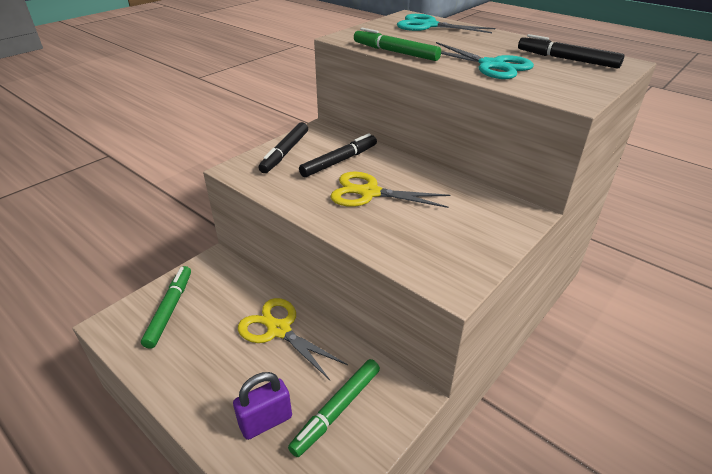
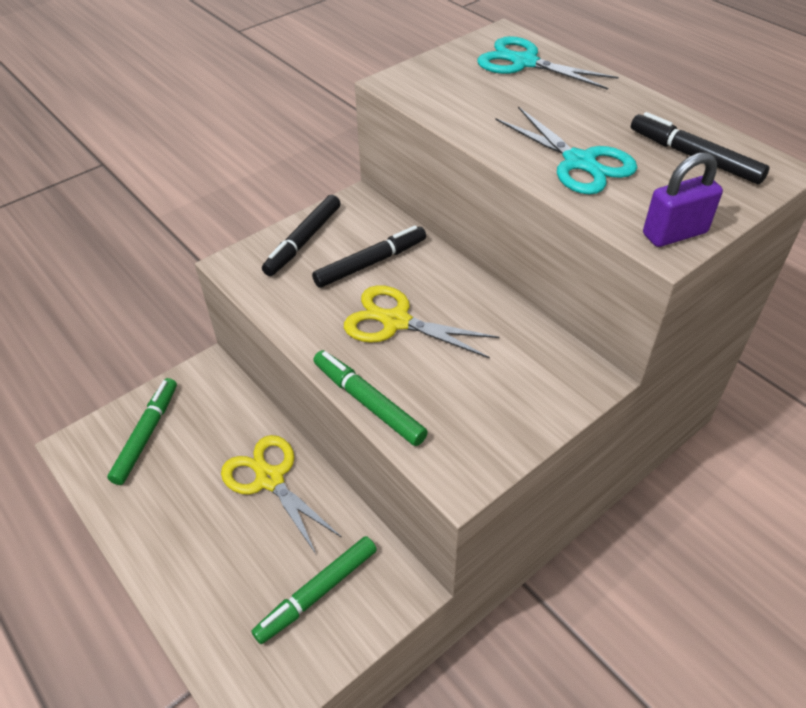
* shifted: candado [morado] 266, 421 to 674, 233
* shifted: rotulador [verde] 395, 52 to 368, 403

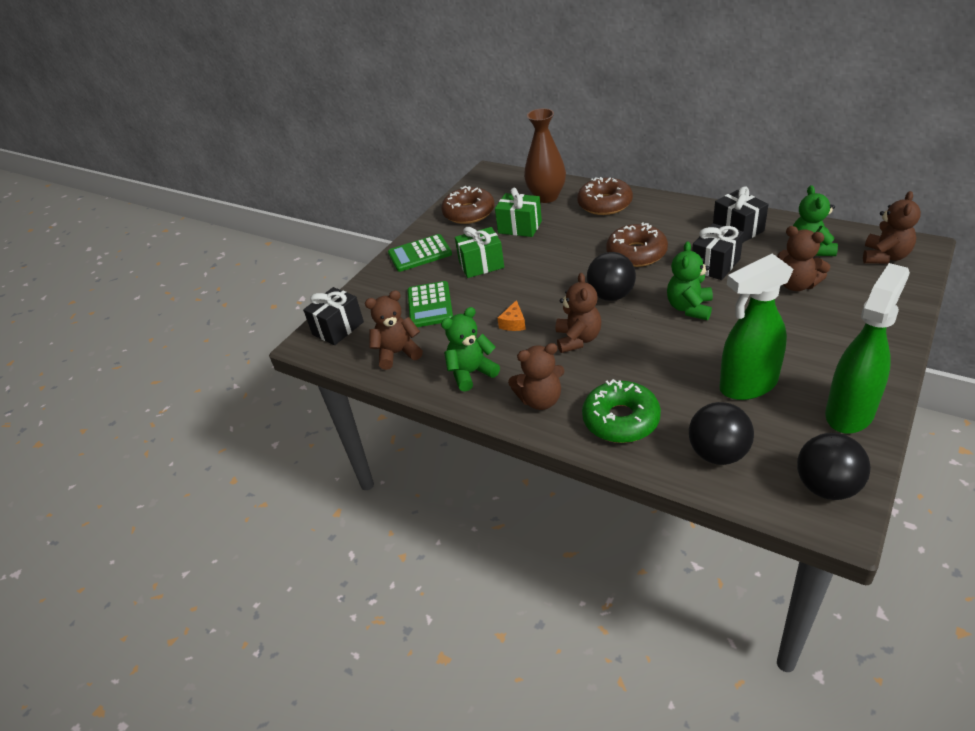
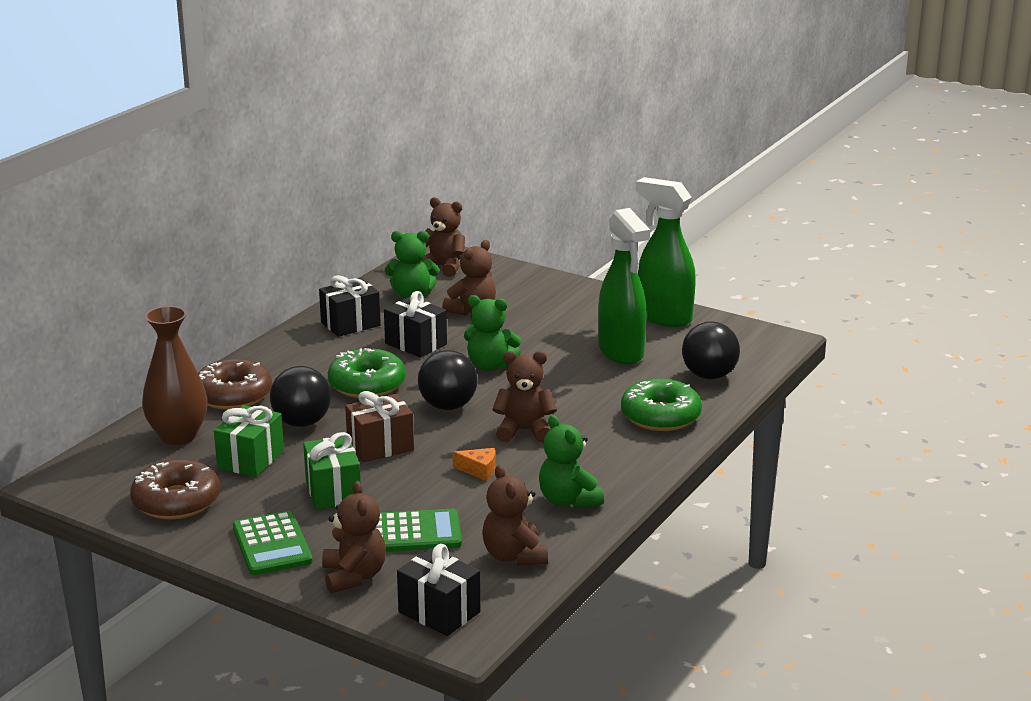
* new: regalo [marrón] 380, 446
* shifted: osito [marrón] 540, 400 to 354, 576
* shifted: pelota [negro] 826, 487 to 302, 423
* repainted: rosquilla [marrón] 636, 253 to rosquilla [verde] 367, 384

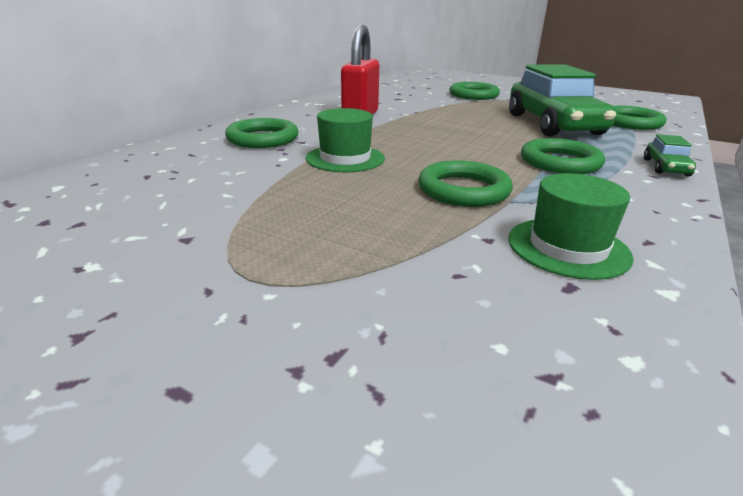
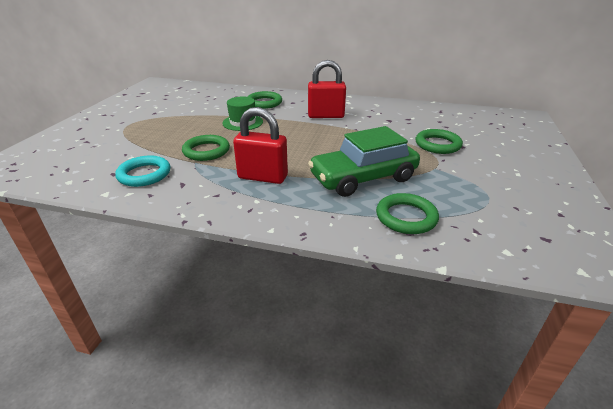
* gone: coche [verde] 665, 167
* swapped: sombrero [verde] 568, 247 to anillo [turquesa] 144, 174
* swapped: anillo [verde] 560, 162 to candado [rojo] 262, 177

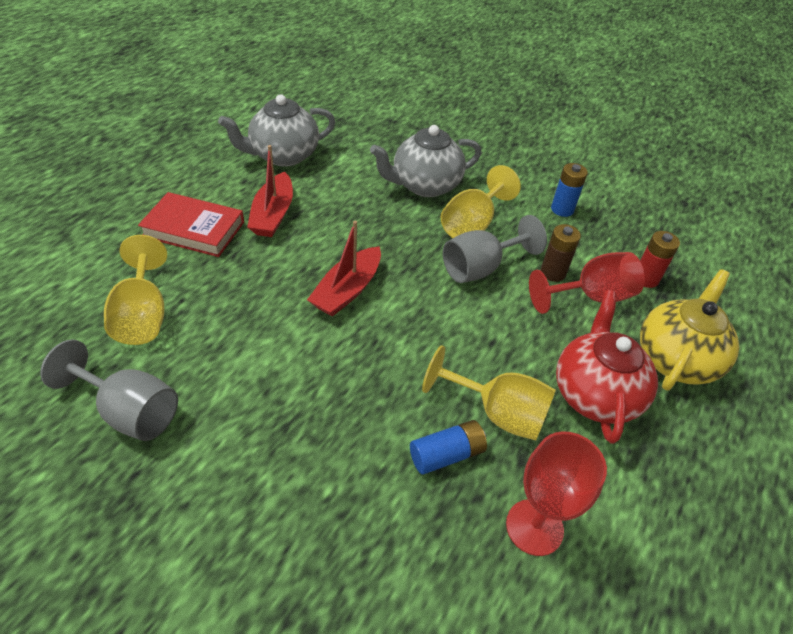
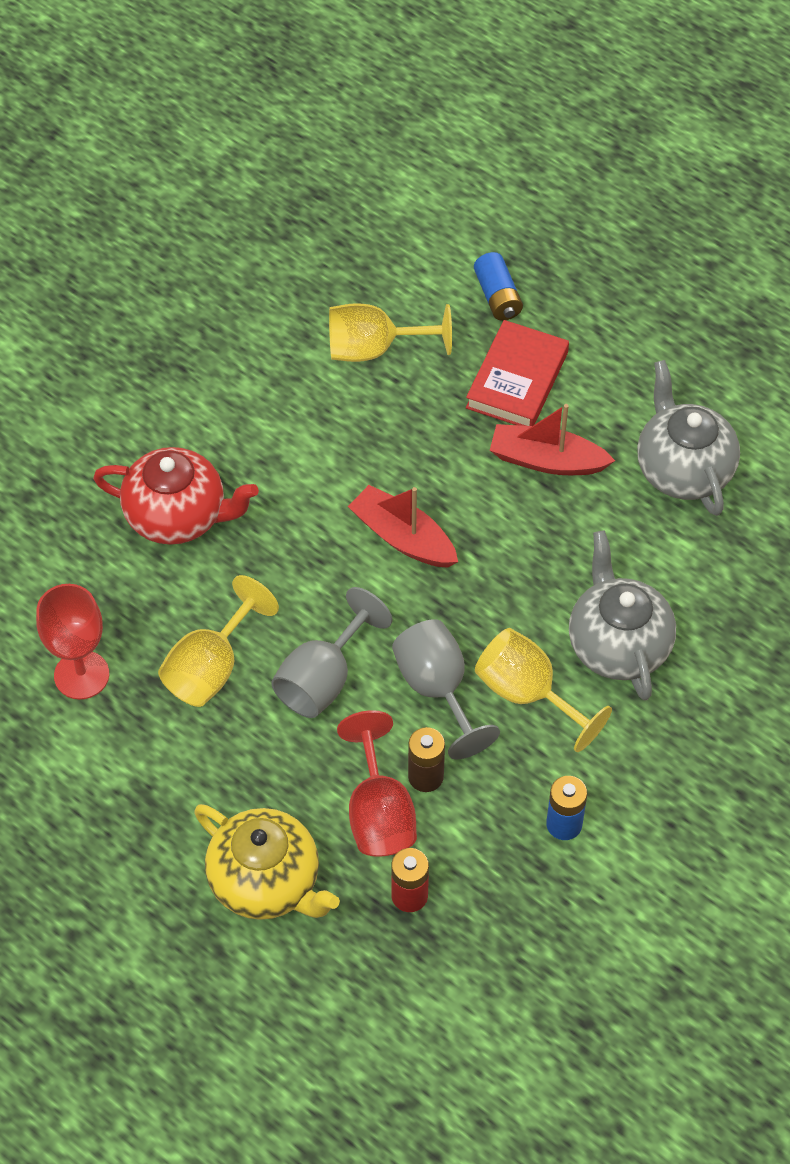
* shifted: copa [gris] 129, 411 to 323, 679
* shifted: pila [azul] 446, 454 to 497, 296
* shifted: tetera [rojo] 595, 393 to 178, 516

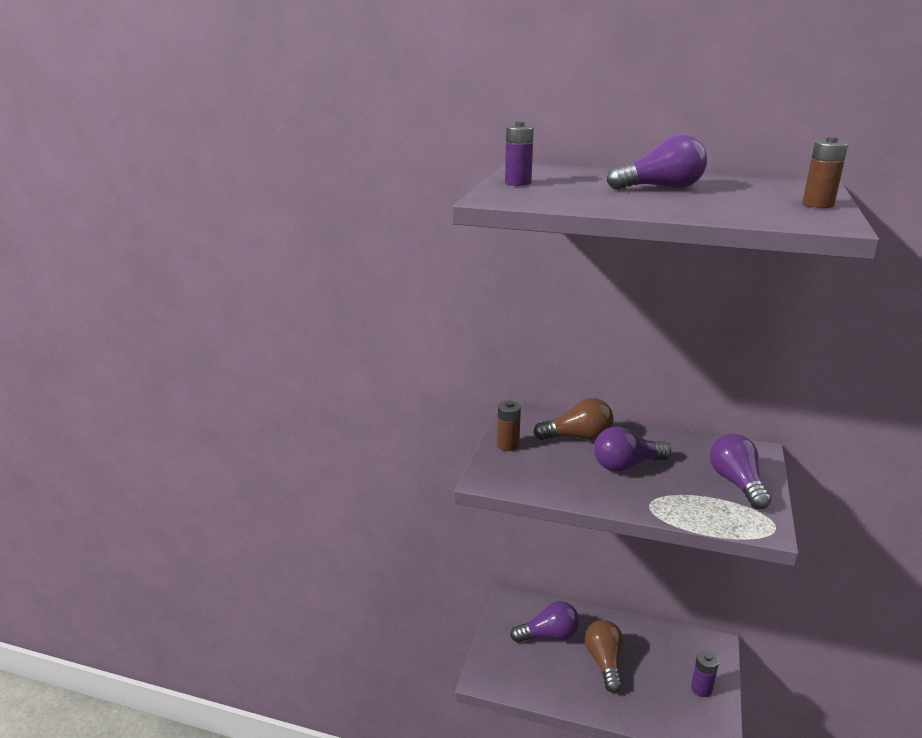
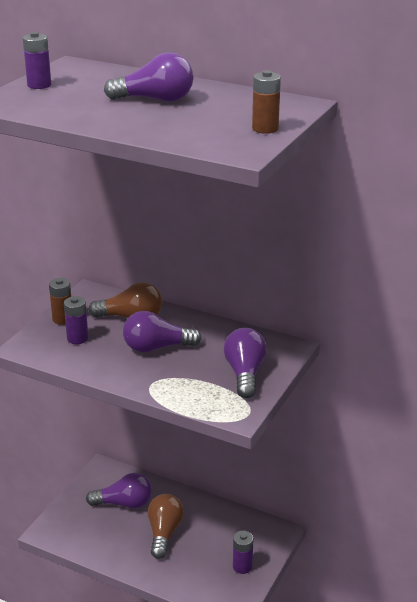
* new: pila [morado] 77, 338

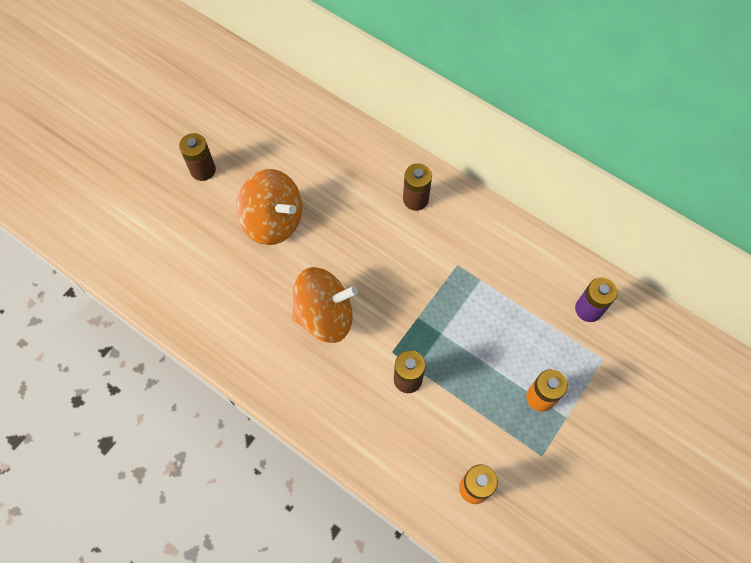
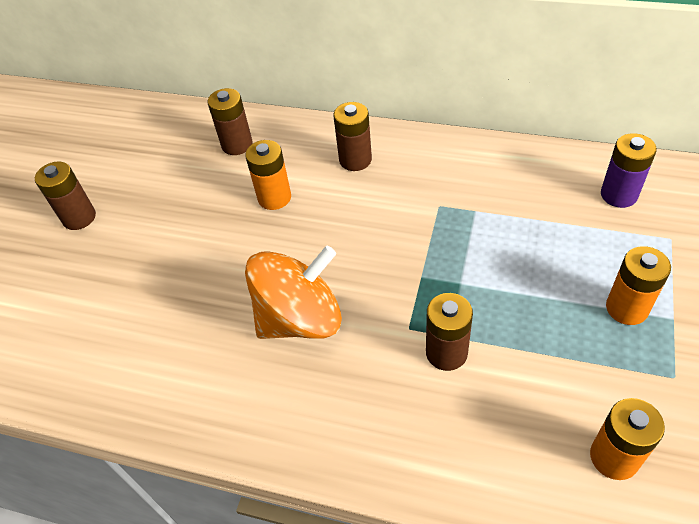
* gone: peonza [naranja] 273, 221
* new: pila [marrón] 237, 145
* new: pila [naranja] 274, 198

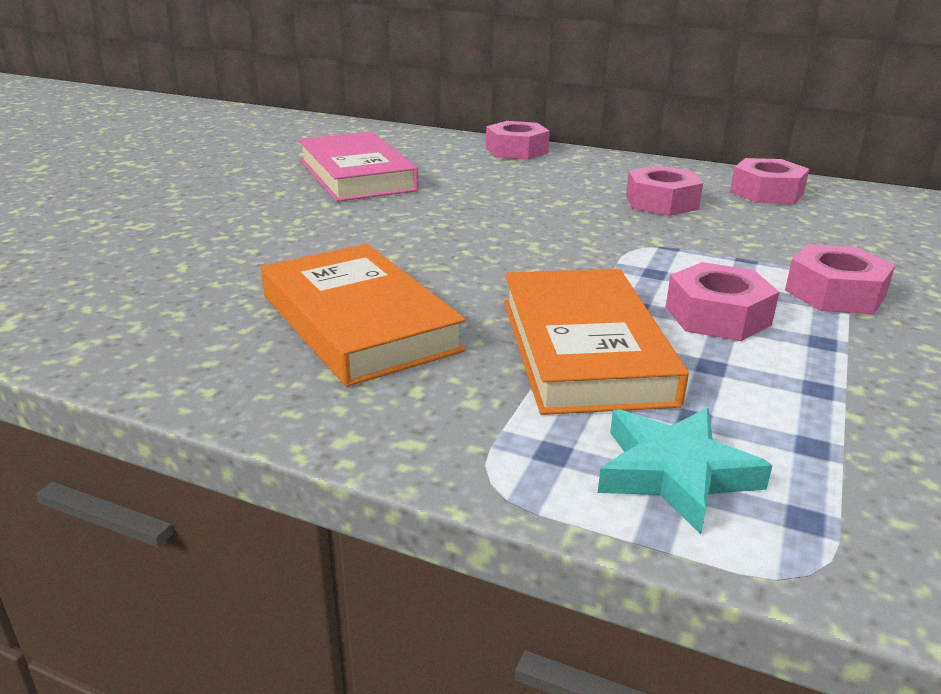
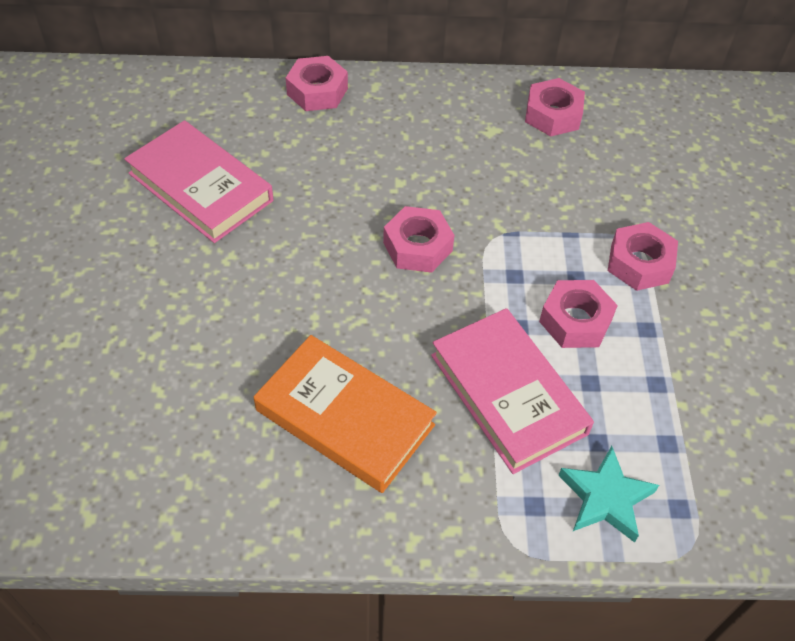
* shifted: tuerca [rosa] 661, 202 to 417, 247
* repainted: libro [naranja] 584, 349 to libro [rosa] 508, 394

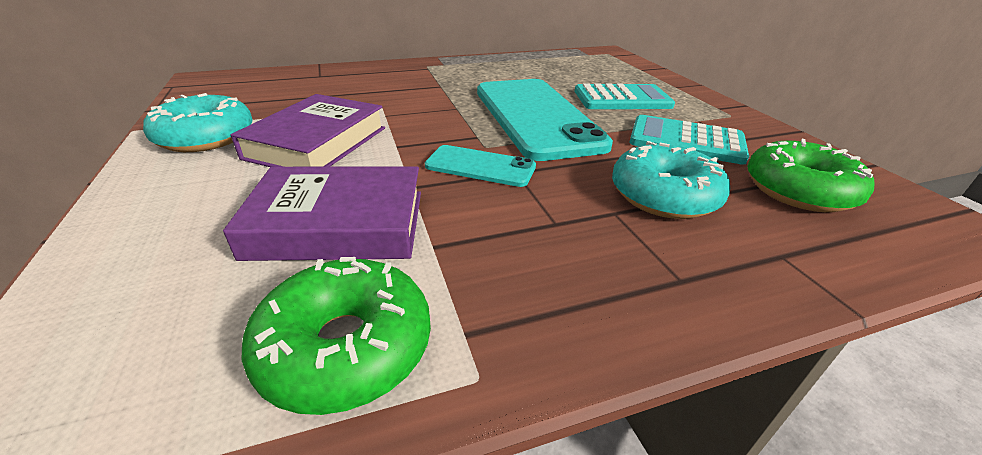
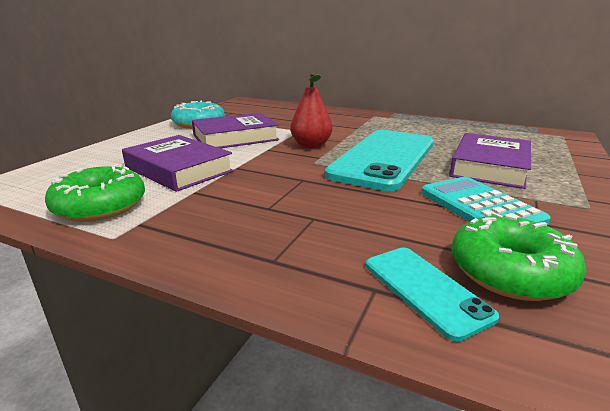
* gone: rosquilla [turquesa] 664, 196
* new: pera [rojo] 311, 145
* shifted: móvil [turquesa] 480, 166 to 425, 290
* swapped: calculadora [turquesa] 622, 99 to libro [morado] 489, 167

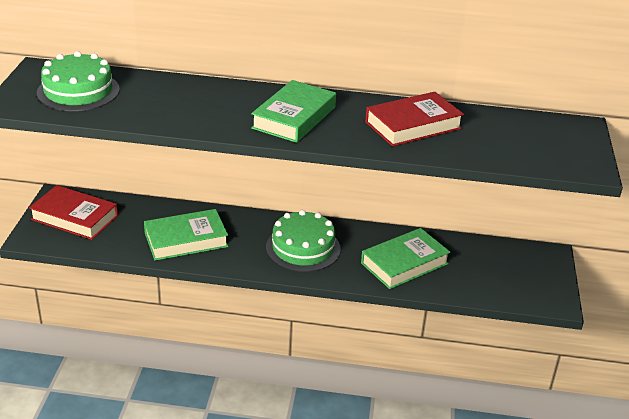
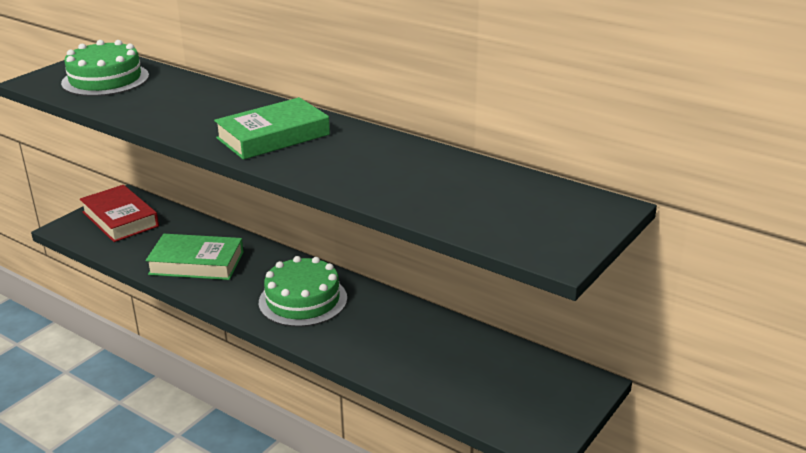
* gone: libro [verde] 404, 263
* gone: libro [rojo] 413, 125

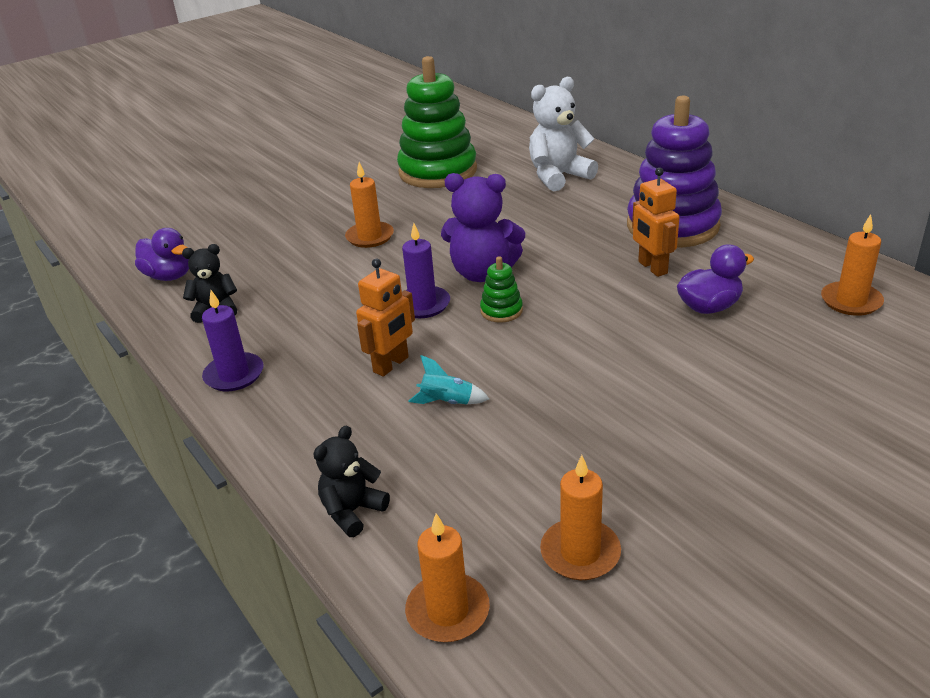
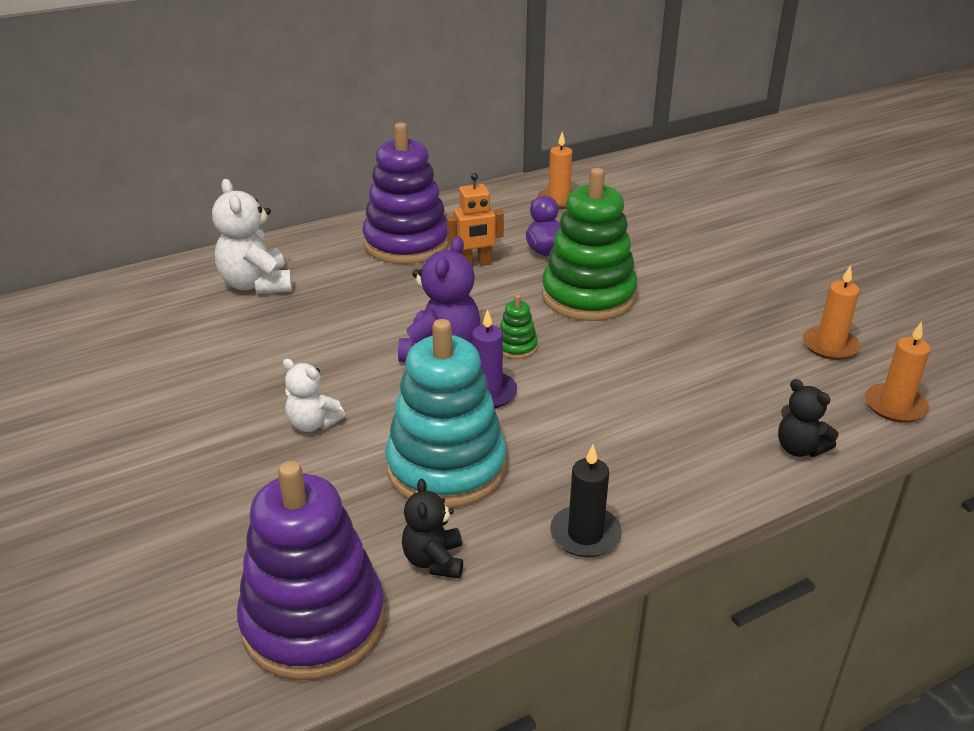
* gone: robot [naranja] 391, 365
* gone: cohete [turquesa] 447, 402
* new: juguete apilable [turquesa] 446, 467
* shifted: juguete apilable [verde] 438, 171 to 588, 296
* swapped: pato [morado] 169, 276 to juguete apilable [morado] 313, 622
* swapped: vela [naranja] 370, 237 to osito [blanco] 313, 424
* repainted: vela [morado] 234, 375 to vela [negro] 585, 534

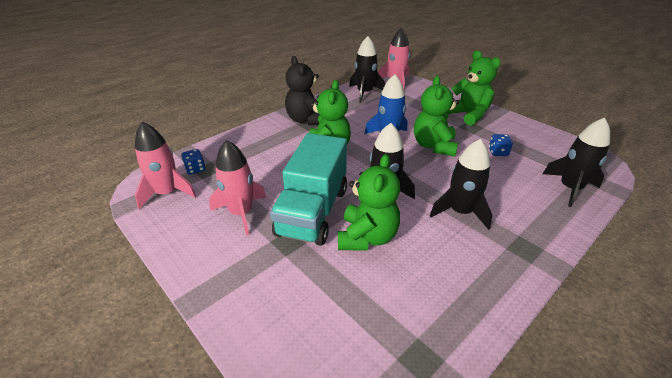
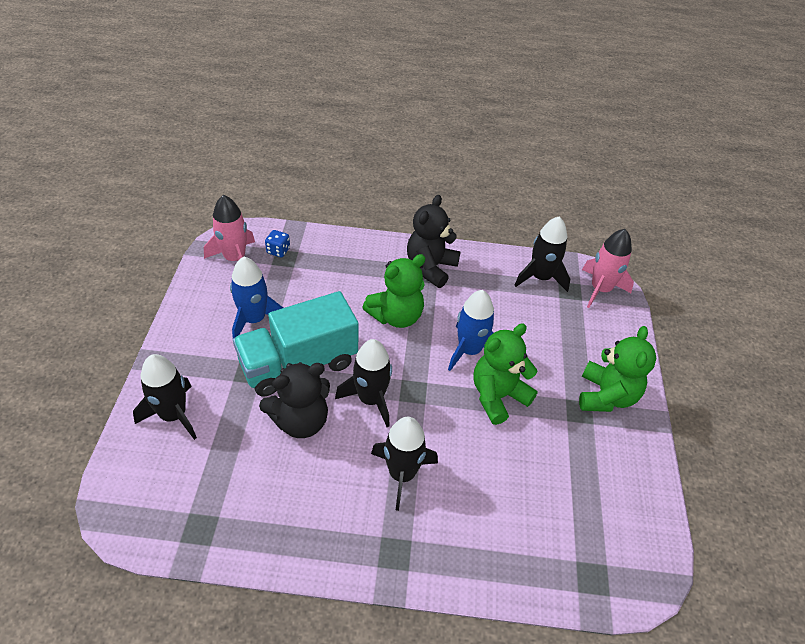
* gone: dado [azul] 498, 152
* shifted: cohete [negro] 570, 188 to 173, 415
* repainted: cohete [rosa] 241, 213 to cohete [azul] 254, 319
* repainted: osito [verde] 367, 237 to osito [negro] 300, 421

